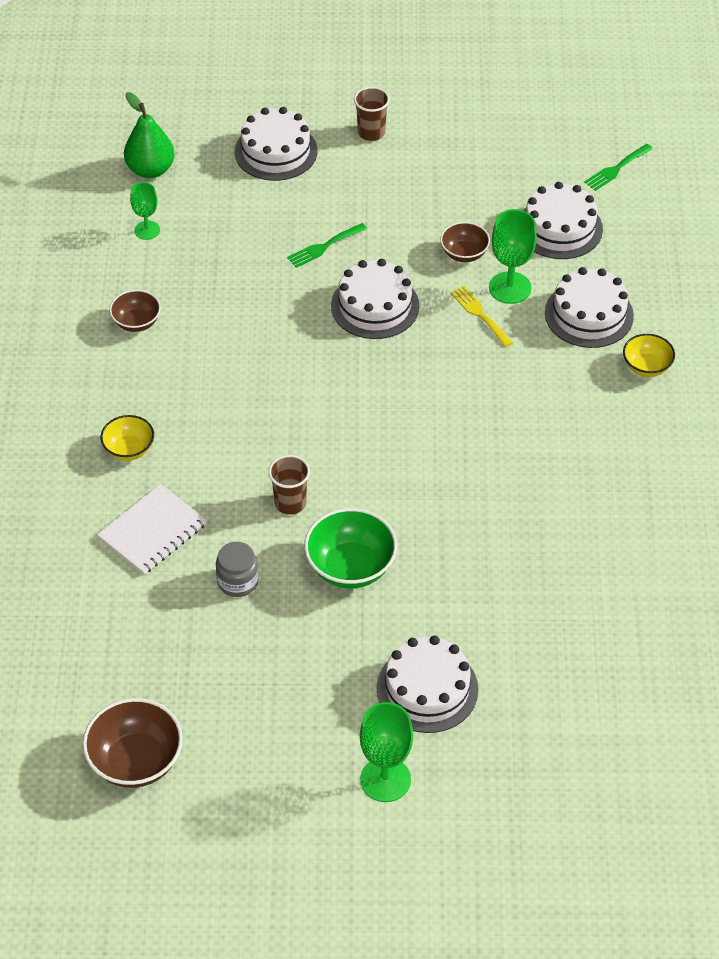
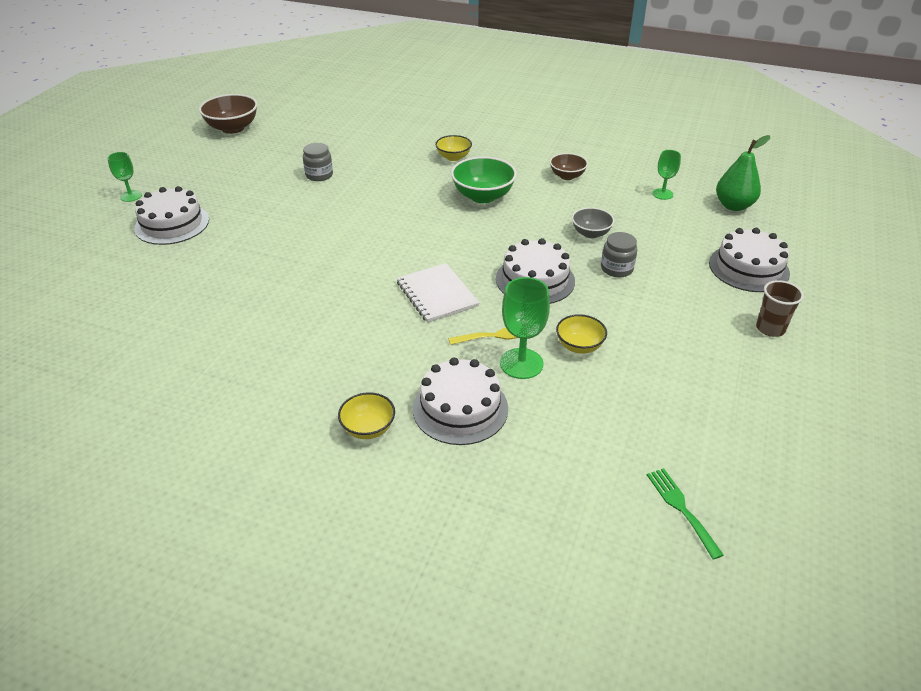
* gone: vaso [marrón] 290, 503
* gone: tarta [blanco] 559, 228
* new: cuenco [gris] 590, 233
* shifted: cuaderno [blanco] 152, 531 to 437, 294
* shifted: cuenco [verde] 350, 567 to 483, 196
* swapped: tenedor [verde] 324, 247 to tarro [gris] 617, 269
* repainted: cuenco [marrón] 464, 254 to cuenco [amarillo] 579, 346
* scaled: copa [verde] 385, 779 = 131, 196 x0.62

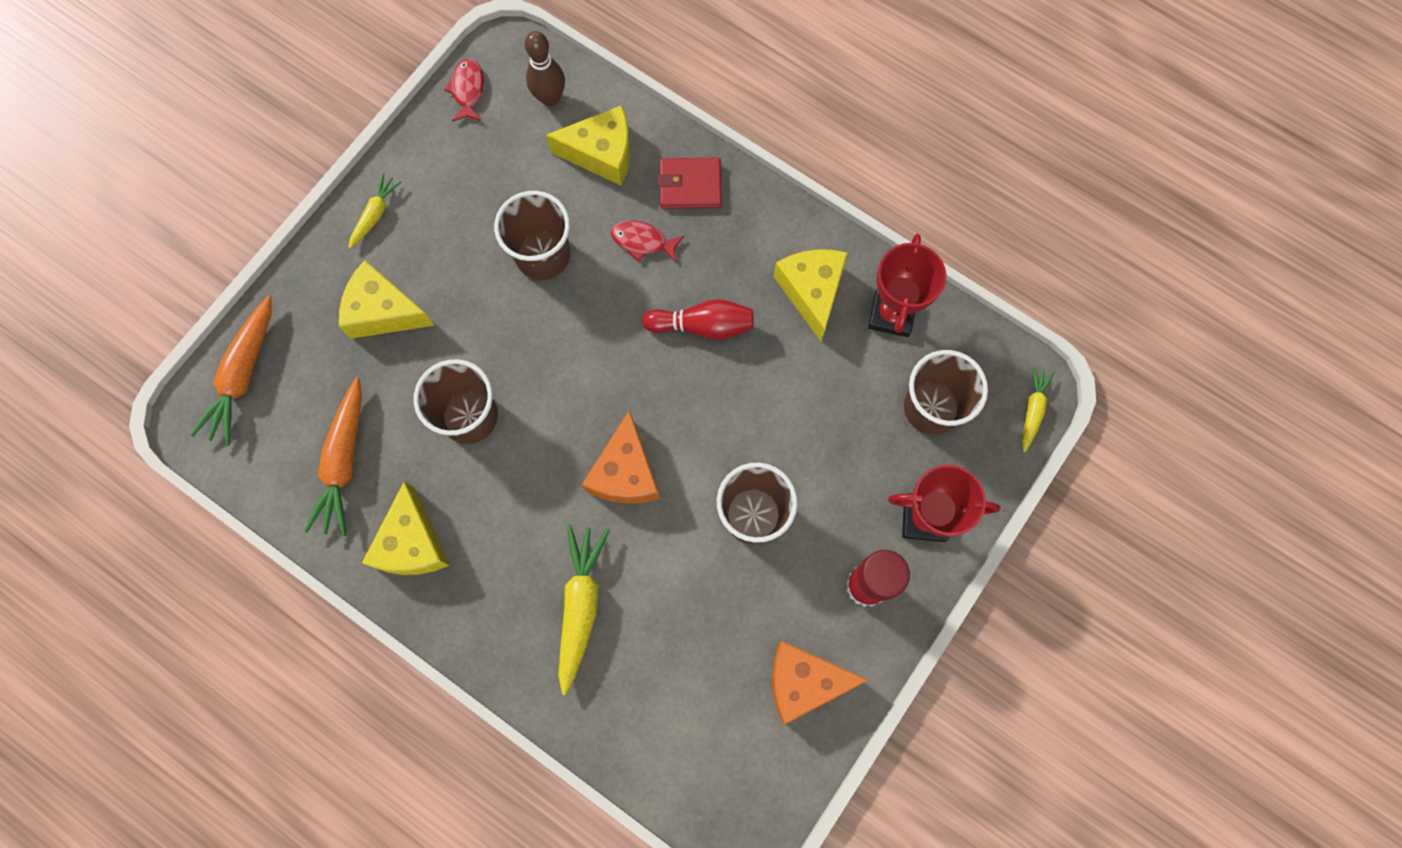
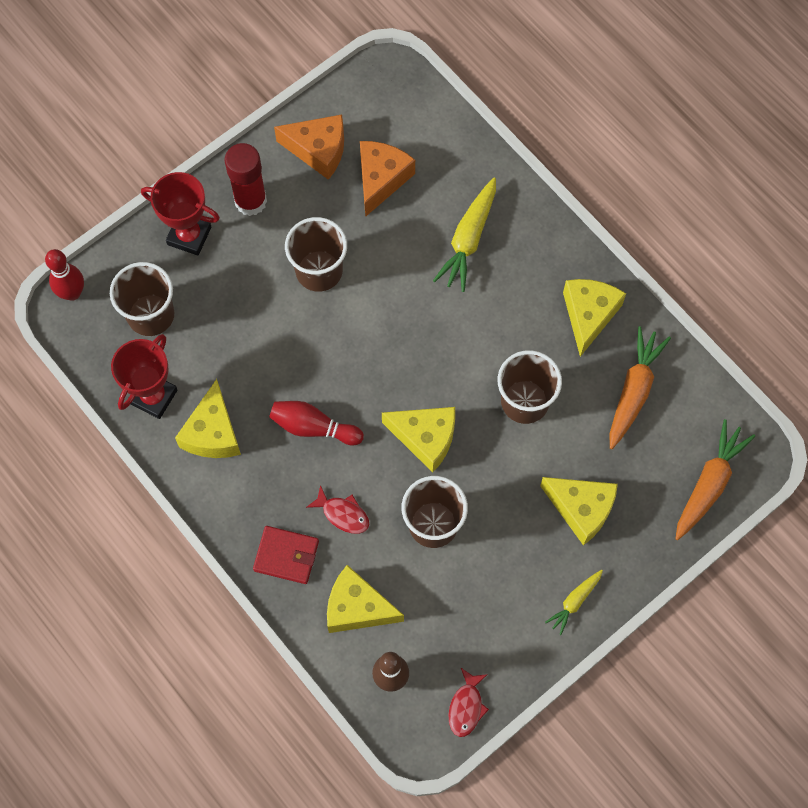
* new: queso [amarillo] 425, 438
* shifted: queso [naranja] 625, 473 to 381, 179
* swapped: zanahoria [amarillo] 1032, 410 to bolo [rojo] 72, 293

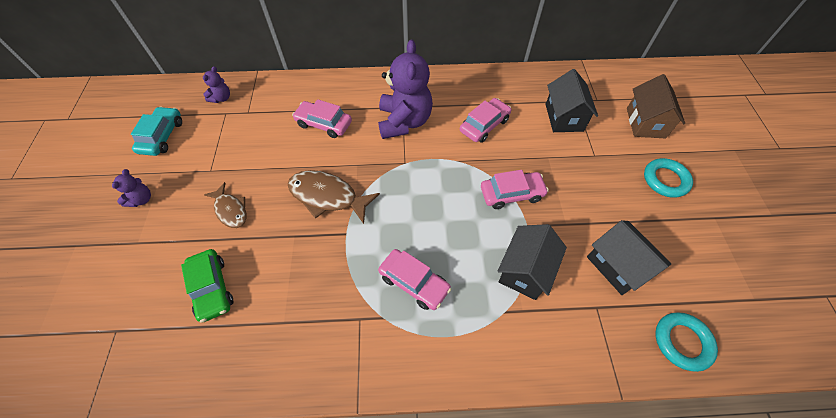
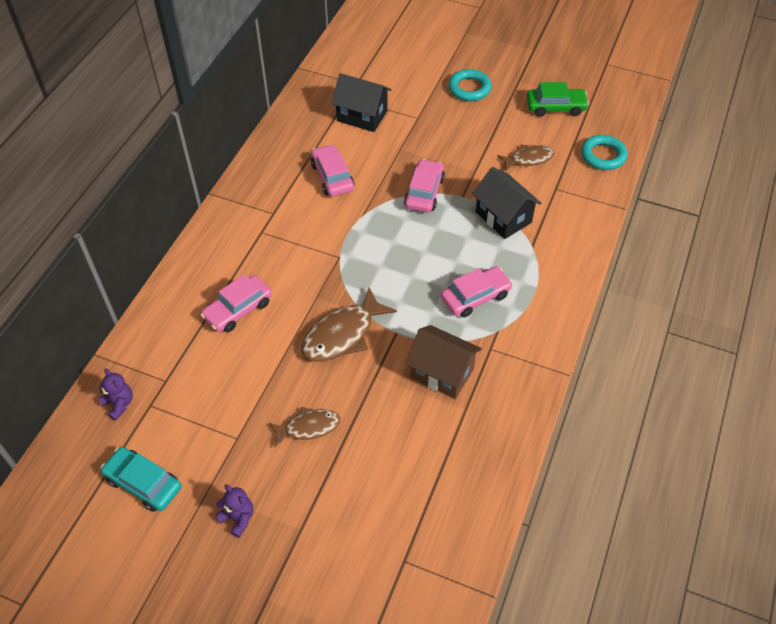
* gone: osito [morado] 404, 122
* shifted: coche [verde] 212, 288 to 555, 107
* shifted: casa [marrón] 645, 123 to 442, 373
* swapped: casa [negro] 617, 266 to pez [marrón] 528, 159

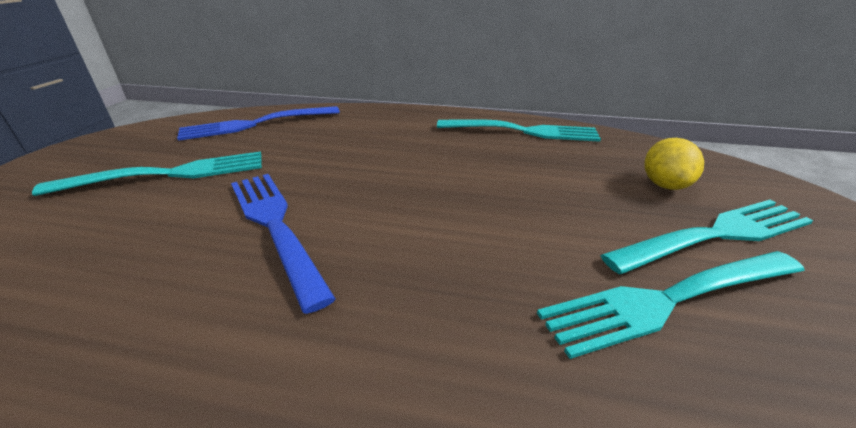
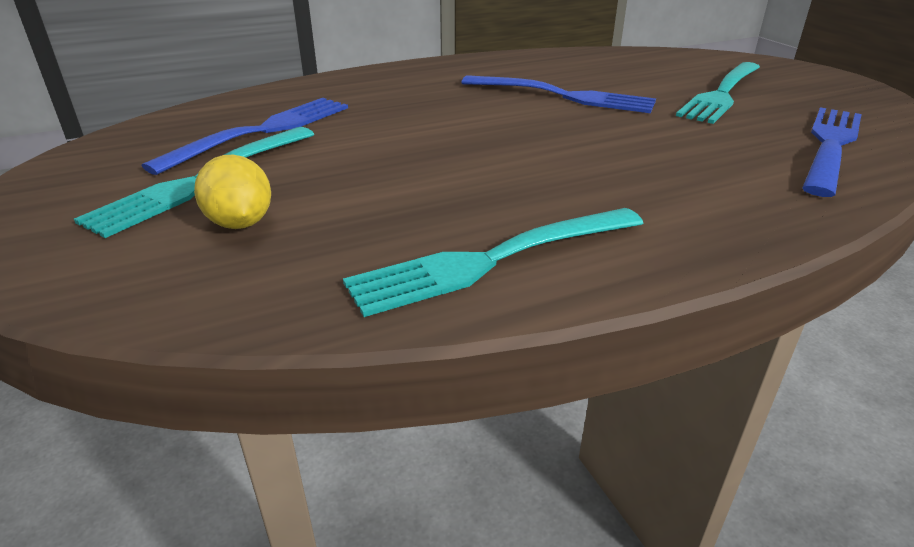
* repainted: tenedor [turquesa] 669, 299 to tenedor [azul] 262, 132

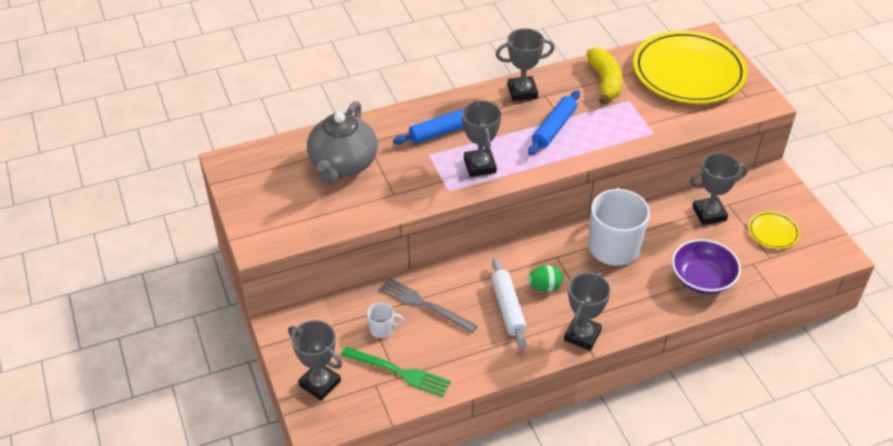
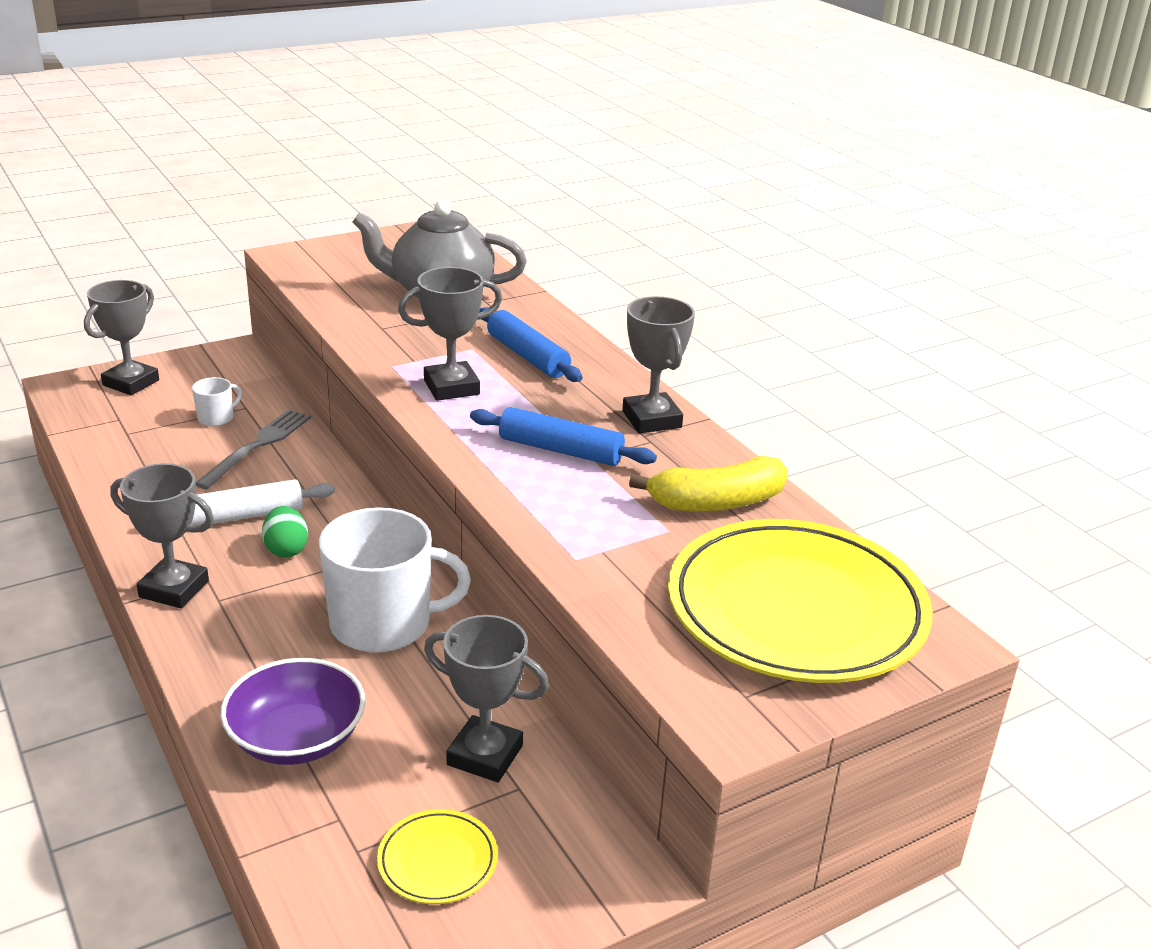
* gone: tenedor [verde] 399, 372
* rotated: taza [blanco] 382, 329 = 216, 418 120 degrees counterclockwise
* rotated: trofeo [gris] 709, 214 = 485, 755 45 degrees counterclockwise

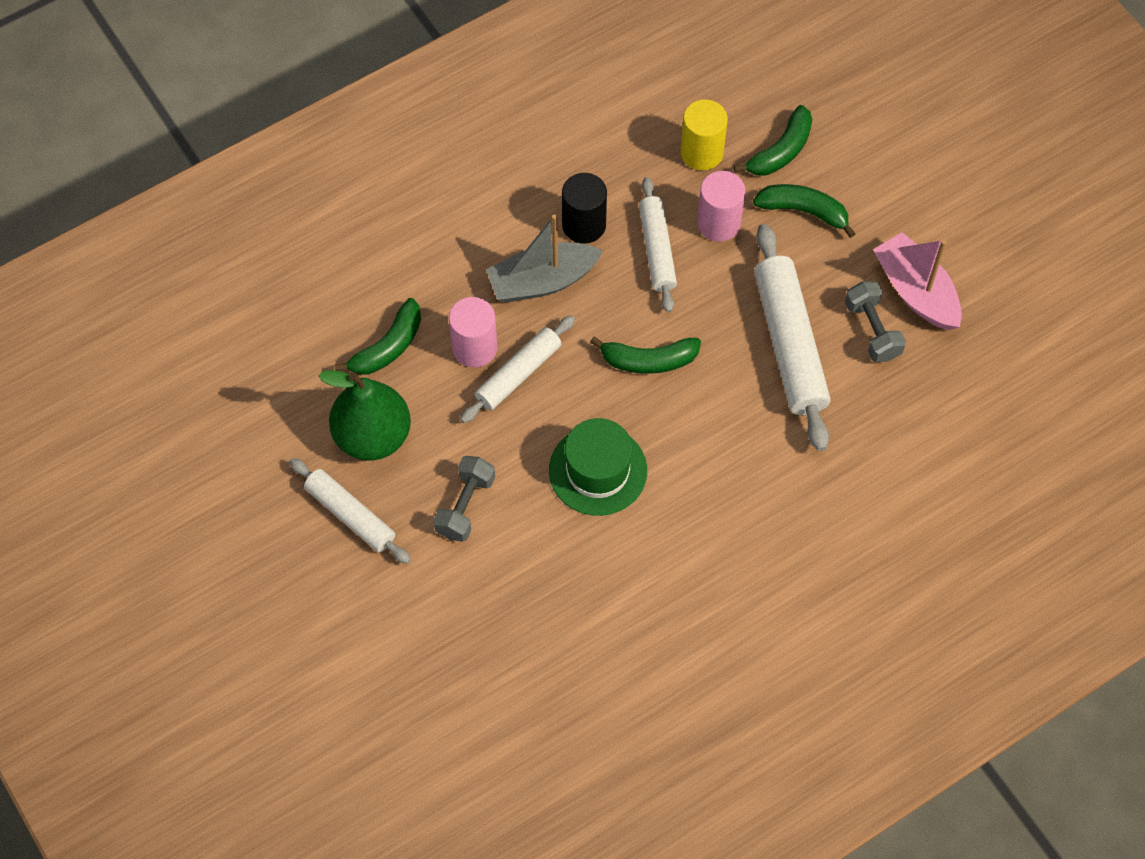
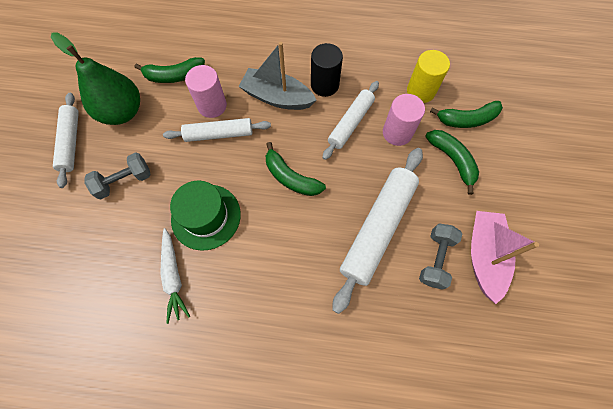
* new: zanahoria [blanco] 173, 276

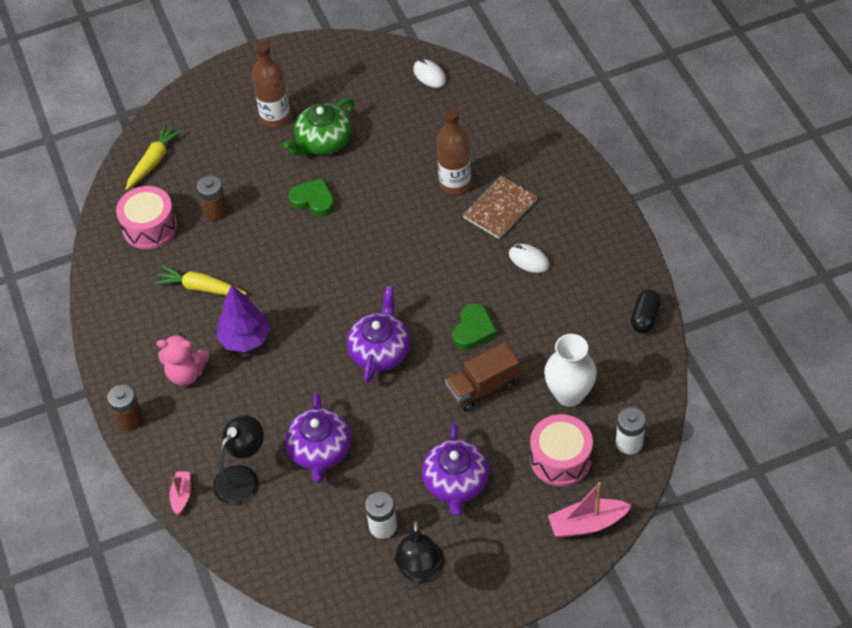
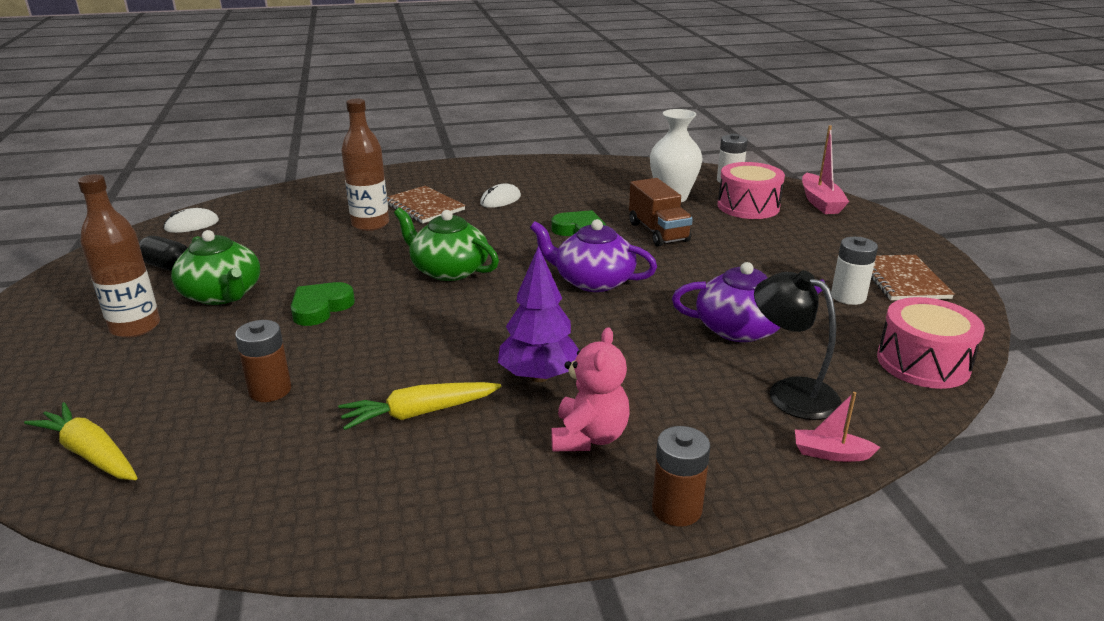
* gone: tetera [morado] 456, 483
* new: tetera [verde] 448, 270
* shifted: tambor [rosa] 150, 227 to 923, 363
* shifted: cápsula [negro] 645, 318 to 167, 266
* swapped: lámpara [negro] 420, 571 to cuaderno [marrón] 902, 280
* rotated: zanahoria [amarillo] 201, 288 = 419, 413 45 degrees clockwise

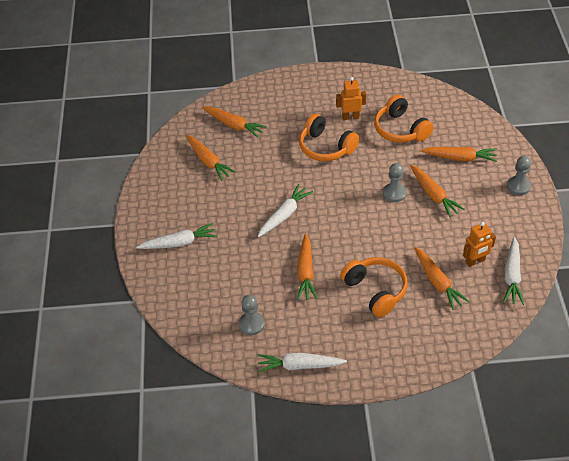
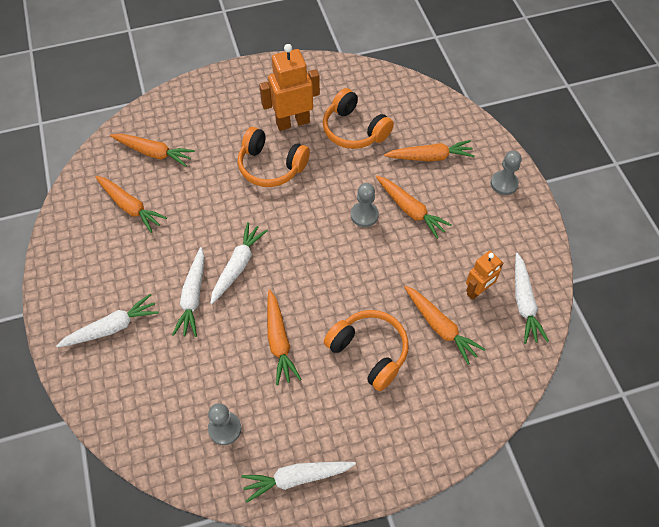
* new: zanahoria [blanco] 193, 297
* scaled: robot [naranja] 350, 117 = 292, 122 x1.63

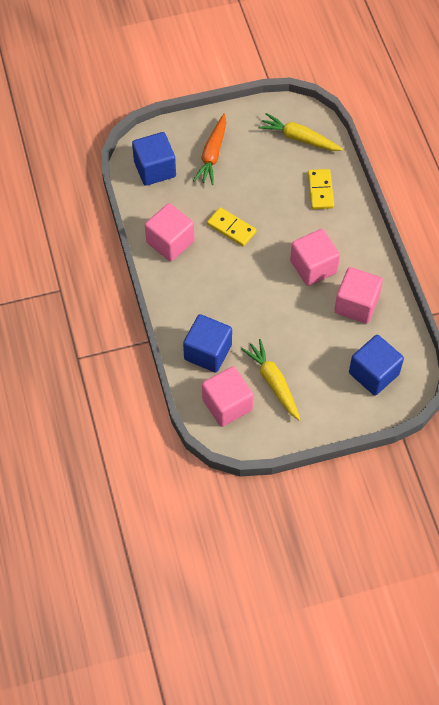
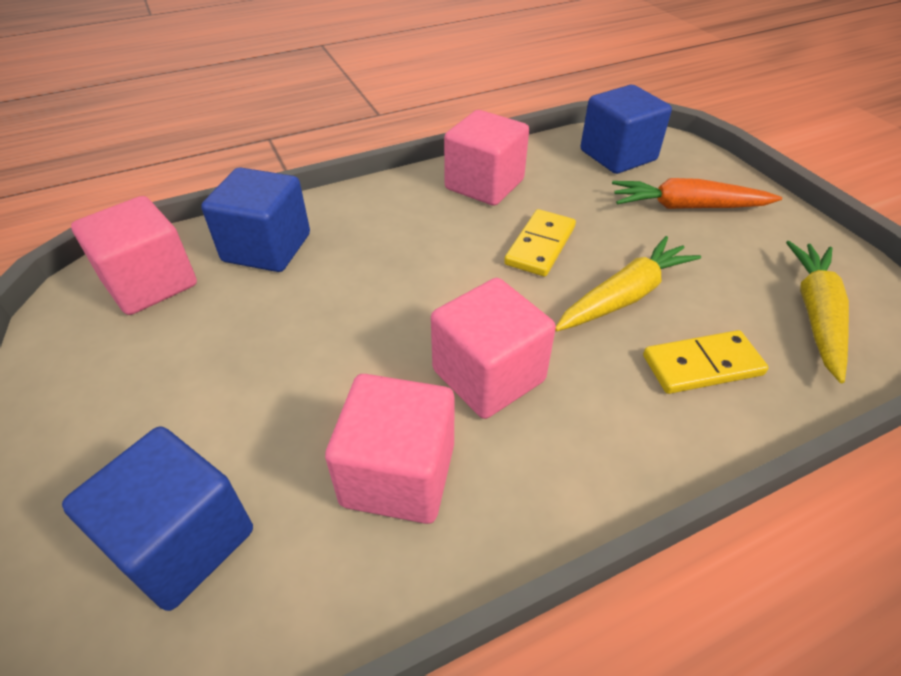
* shifted: zanahoria [amarillo] 273, 382 to 625, 296

